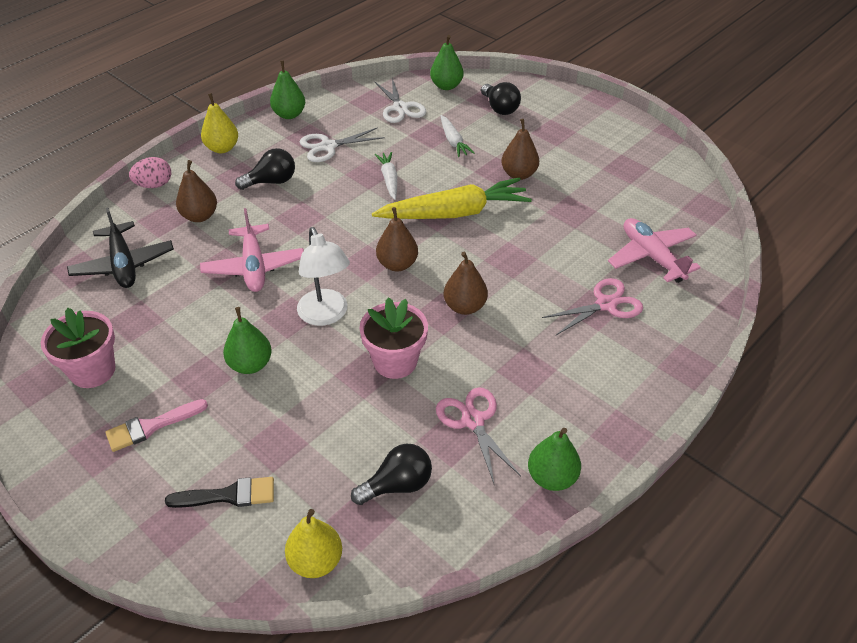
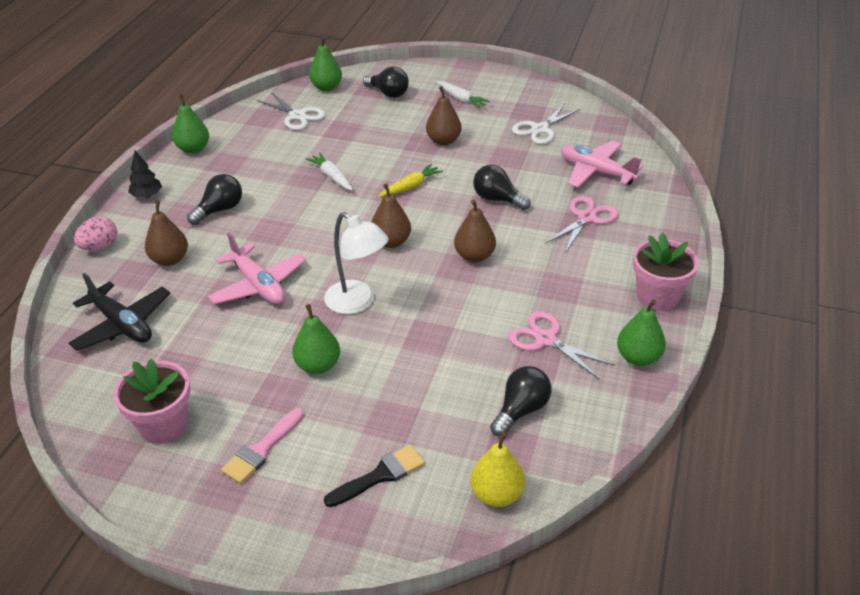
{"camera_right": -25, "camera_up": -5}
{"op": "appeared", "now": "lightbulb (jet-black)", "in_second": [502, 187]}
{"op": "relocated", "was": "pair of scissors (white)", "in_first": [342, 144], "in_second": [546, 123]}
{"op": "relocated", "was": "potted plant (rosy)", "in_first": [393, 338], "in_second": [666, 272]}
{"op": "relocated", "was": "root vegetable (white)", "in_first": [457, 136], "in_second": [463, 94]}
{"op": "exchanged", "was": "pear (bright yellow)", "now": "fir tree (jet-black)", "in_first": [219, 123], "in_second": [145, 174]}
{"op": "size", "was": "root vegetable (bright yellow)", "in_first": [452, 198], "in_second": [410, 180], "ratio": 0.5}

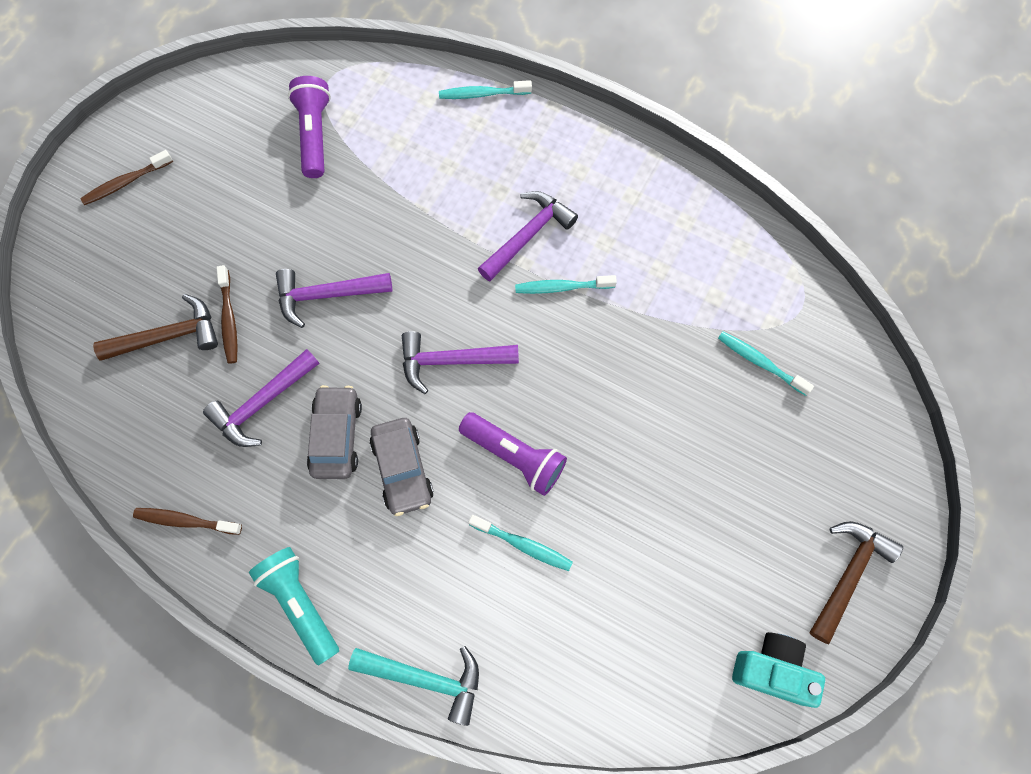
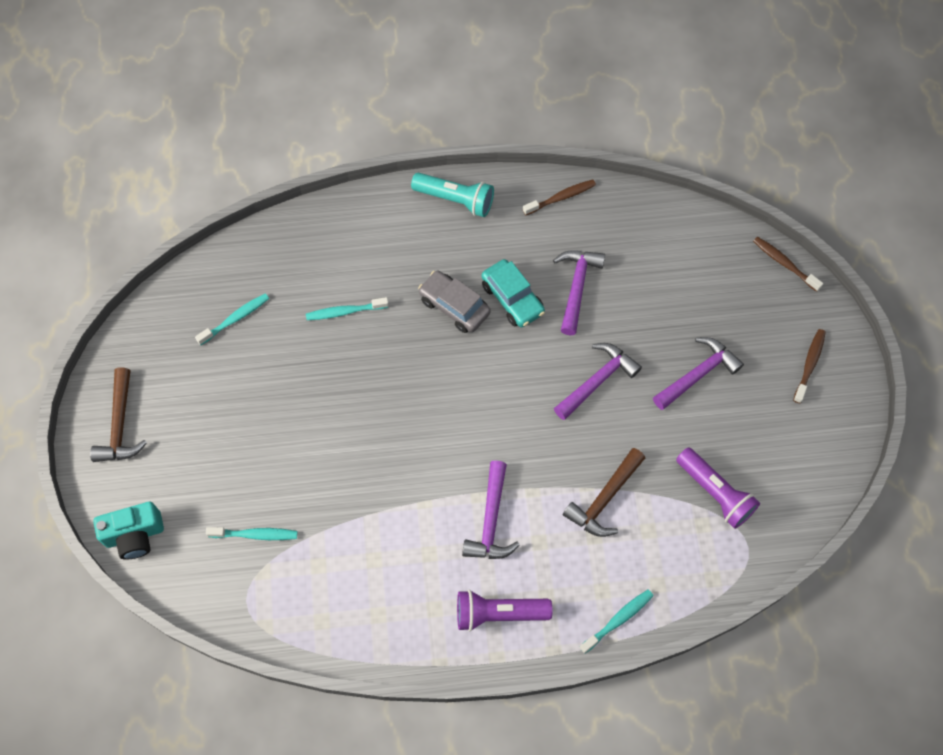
{"camera_right": 145, "camera_up": -5}
{"op": "missing", "was": "carpenter's hammer (teal)", "in_first": [413, 686]}
{"op": "relocated", "was": "carpenter's hammer (brown)", "in_first": [155, 327], "in_second": [604, 492]}
{"op": "relocated", "was": "toothbrush (brown)", "in_first": [227, 314], "in_second": [788, 264]}
{"op": "relocated", "was": "carpenter's hammer (purple)", "in_first": [460, 362], "in_second": [698, 373]}
{"op": "relocated", "was": "pocket torch (purple)", "in_first": [513, 454], "in_second": [504, 610]}
{"op": "relocated", "was": "toothbrush (teal)", "in_first": [566, 284], "in_second": [232, 319]}
{"op": "relocated", "was": "compact camera (teal)", "in_first": [778, 670], "in_second": [128, 531]}
{"op": "colour", "was": "toy car (ash-grey)", "now": "toy car (teal)", "in_first": [334, 432], "in_second": [513, 293]}

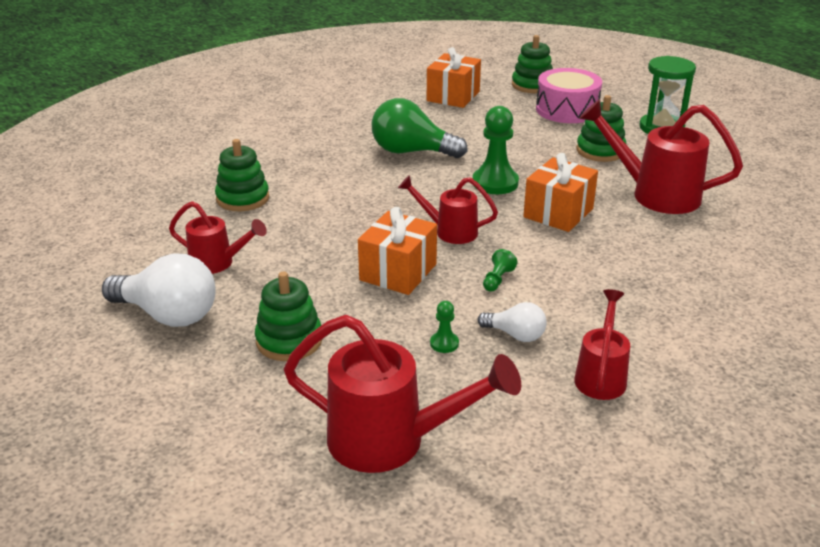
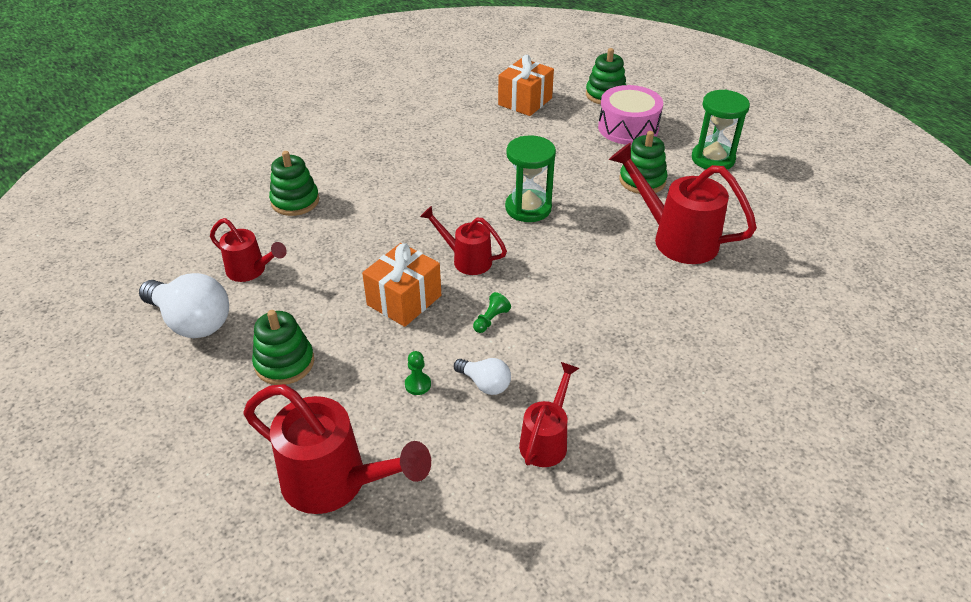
{"camera_right": 10, "camera_up": 10}
{"op": "missing", "was": "lightbulb (leaf-green)", "in_first": [419, 128]}
{"op": "missing", "was": "gift (orange)", "in_first": [560, 192]}
{"op": "exchanged", "was": "pawn (leaf-green)", "now": "hourglass (leaf-green)", "in_first": [496, 150], "in_second": [530, 178]}

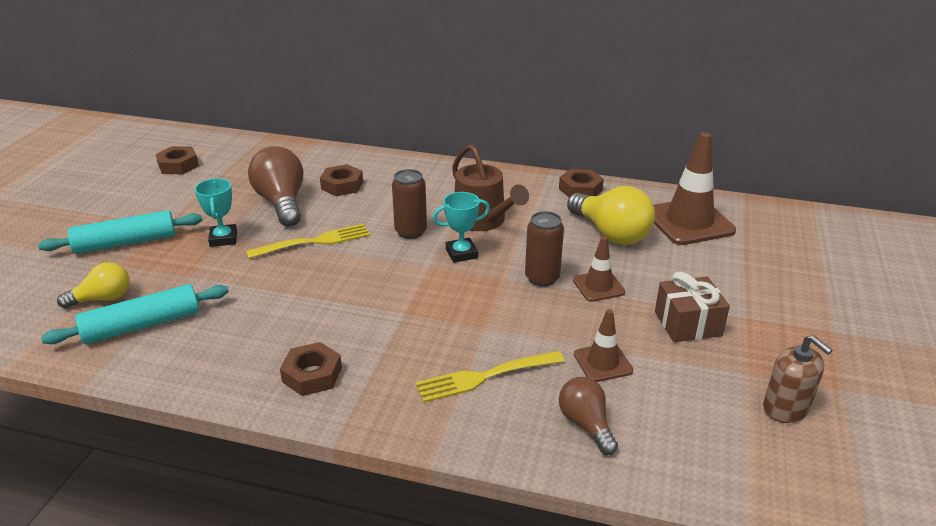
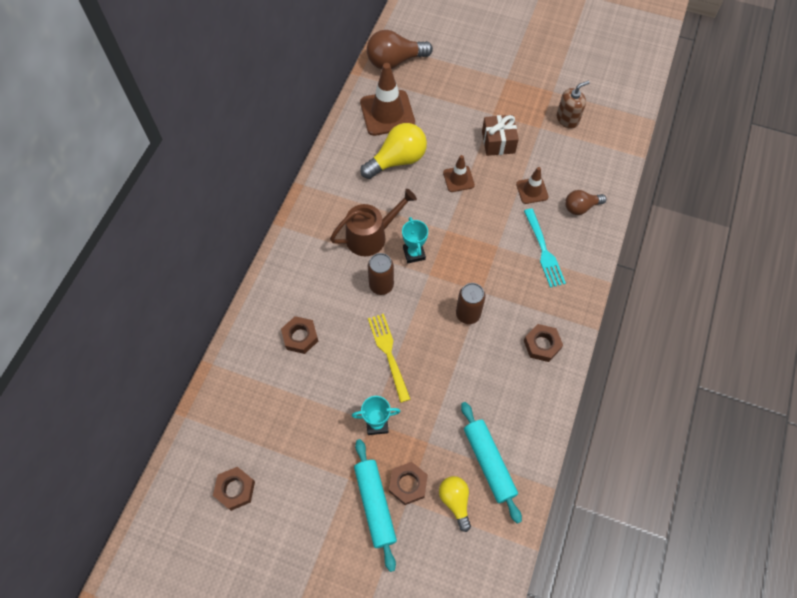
{"camera_right": -85, "camera_up": 30}
{"op": "relocated", "was": "lightbulb (brown)", "in_first": [275, 186], "in_second": [400, 49]}
{"op": "relocated", "was": "soda can (brown)", "in_first": [544, 249], "in_second": [470, 303]}
{"op": "relocated", "was": "hex nut (brown)", "in_first": [581, 183], "in_second": [408, 483]}
{"op": "colour", "was": "dinner fork (bright yellow)", "now": "dinner fork (teal)", "in_first": [490, 377], "in_second": [545, 248]}

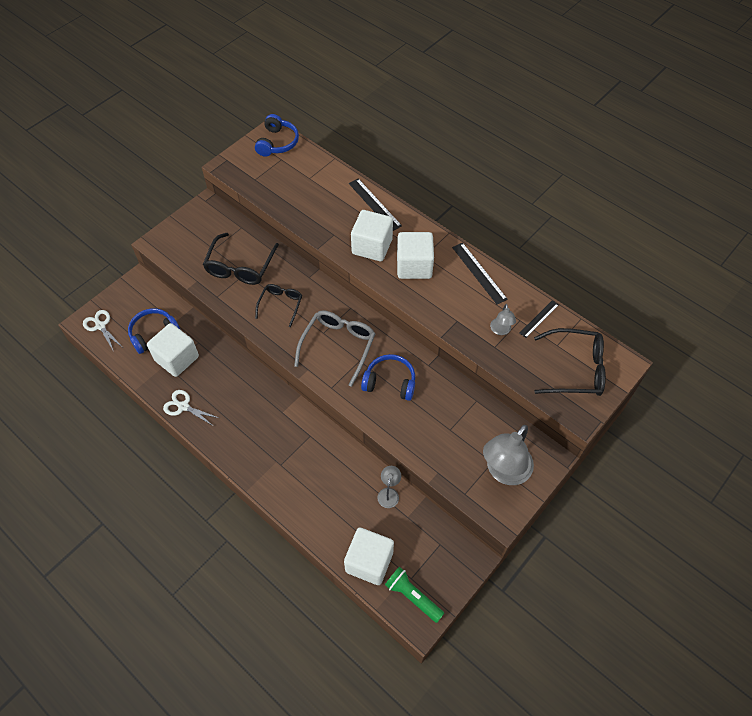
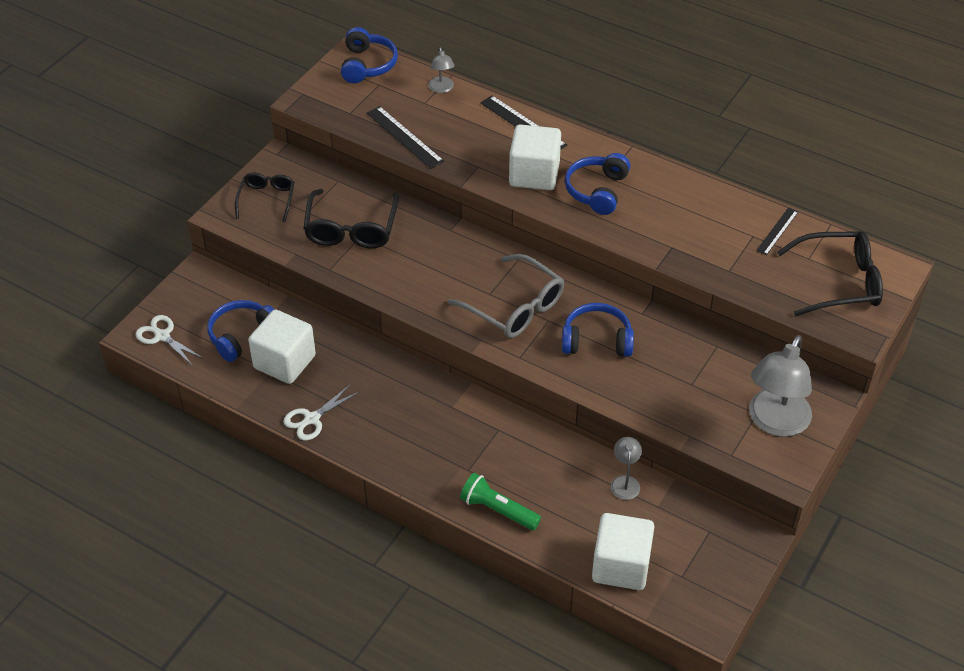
{"camera_right": -10, "camera_up": -10}
{"op": "relocated", "was": "eyeglasses (jet-black)", "in_first": [278, 305], "in_second": [265, 197]}
{"op": "relocated", "was": "pocket torch (leaf-green)", "in_first": [414, 595], "in_second": [500, 501]}
{"op": "relocated", "was": "straightedge (jet-black)", "in_first": [480, 273], "in_second": [405, 137]}
{"op": "relocated", "was": "desk lamp (ash-grey)", "in_first": [503, 319], "in_second": [442, 70]}
{"op": "exchanged", "was": "block (white)", "now": "over-ear headphones (cobalt)", "in_first": [415, 255], "in_second": [597, 184]}
{"op": "spun", "was": "pair of scissors (white)", "in_first": [191, 408], "in_second": [321, 413], "clockwise": -60}
{"op": "spun", "was": "eyeglasses (ash-grey)", "in_first": [334, 348], "in_second": [506, 296], "clockwise": 120}

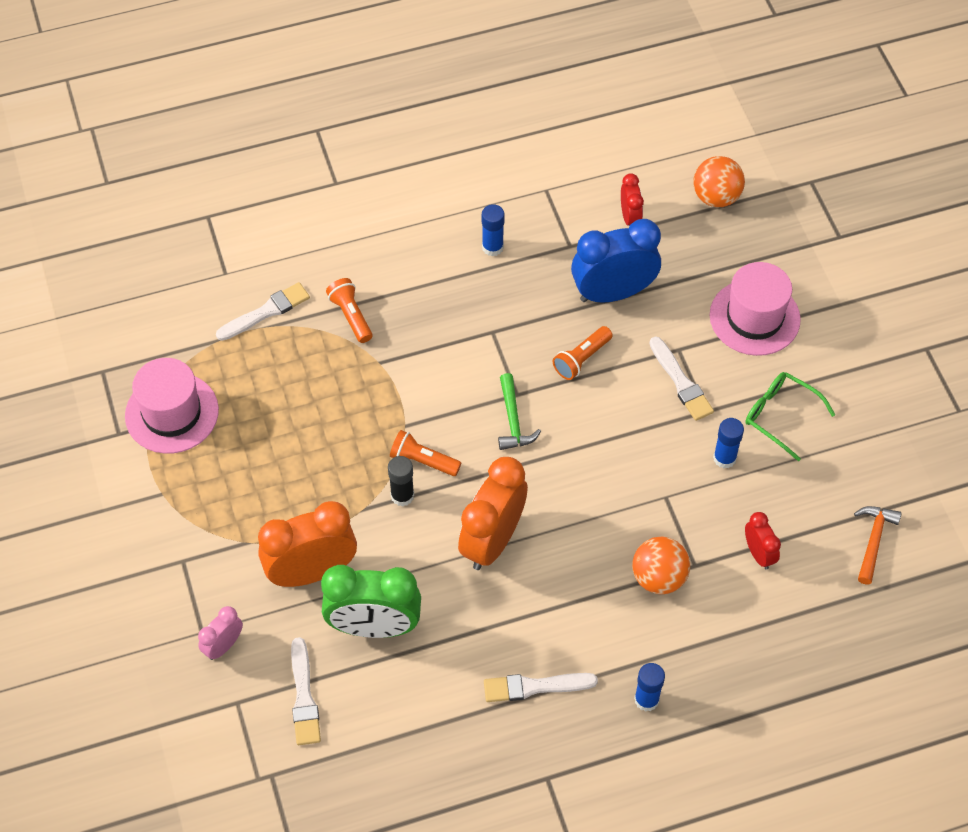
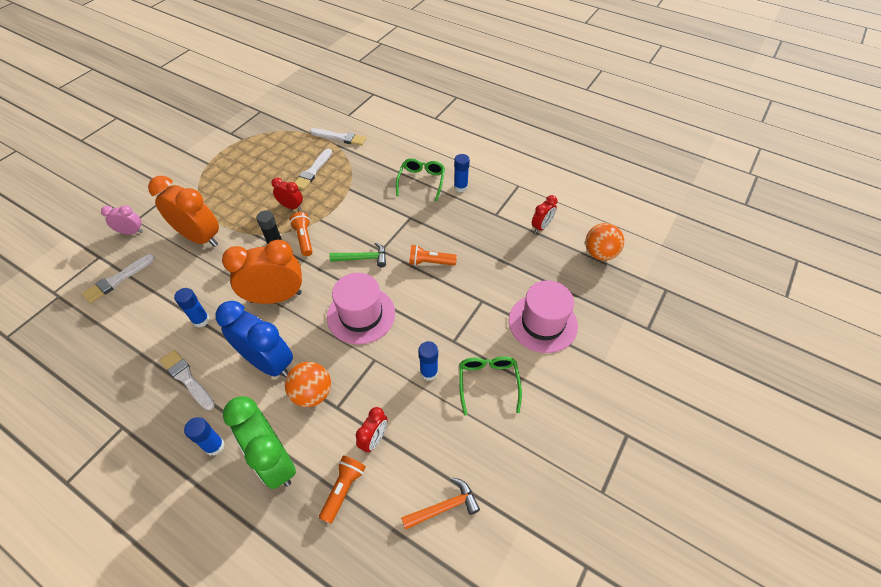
{"camera_right": 50, "camera_up": -5}
{"op": "appeared", "now": "glue stick (cobalt)", "in_second": [192, 308]}
{"op": "appeared", "now": "alarm clock (crimson)", "in_second": [287, 194]}
{"op": "appeared", "now": "eyeglasses (leaf-green)", "in_second": [420, 179]}
{"op": "relocated", "was": "hat (rosy)", "in_first": [172, 406], "in_second": [361, 309]}
{"op": "relocated", "was": "alarm clock (leaf-green)", "in_first": [371, 601], "in_second": [259, 442]}
{"op": "relocated", "was": "pocket torch (orange)", "in_first": [349, 310], "in_second": [342, 489]}
{"op": "relocated", "was": "alarm clock (cobalt)", "in_first": [616, 261], "in_second": [254, 339]}
{"op": "relocated", "was": "paintbrush (white)", "in_first": [681, 379], "in_second": [313, 169]}
{"op": "spun", "was": "carpenter's hammer (leaf-green)", "in_first": [519, 411], "in_second": [357, 254], "clockwise": -135}

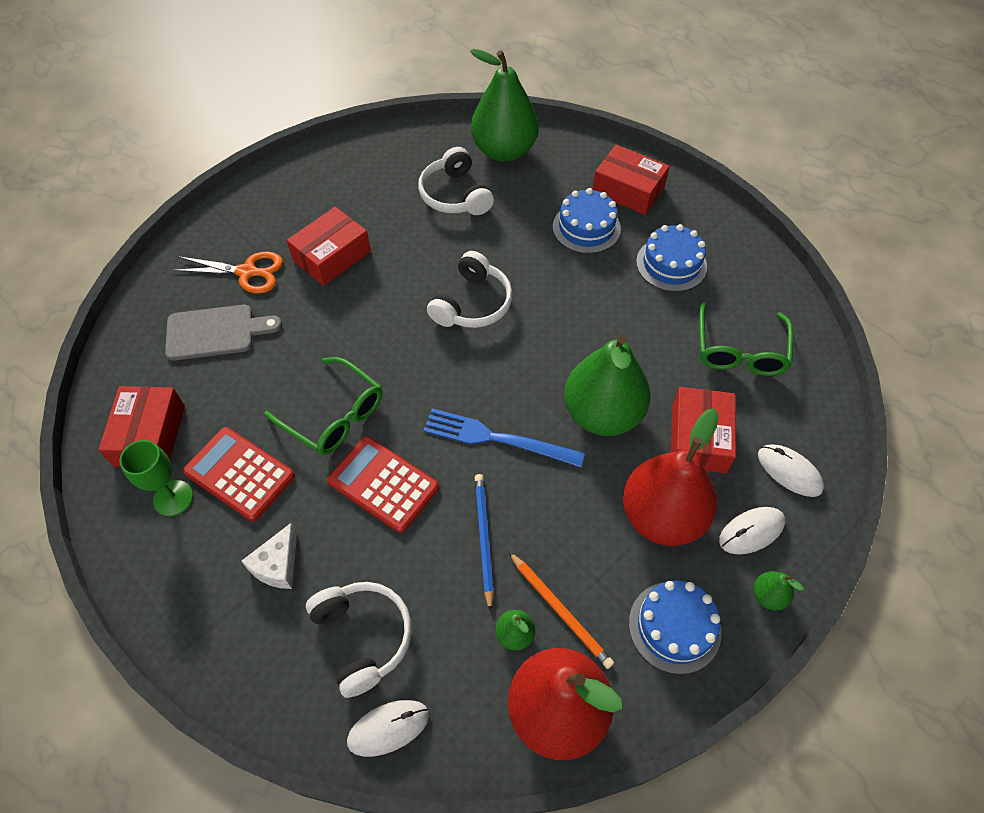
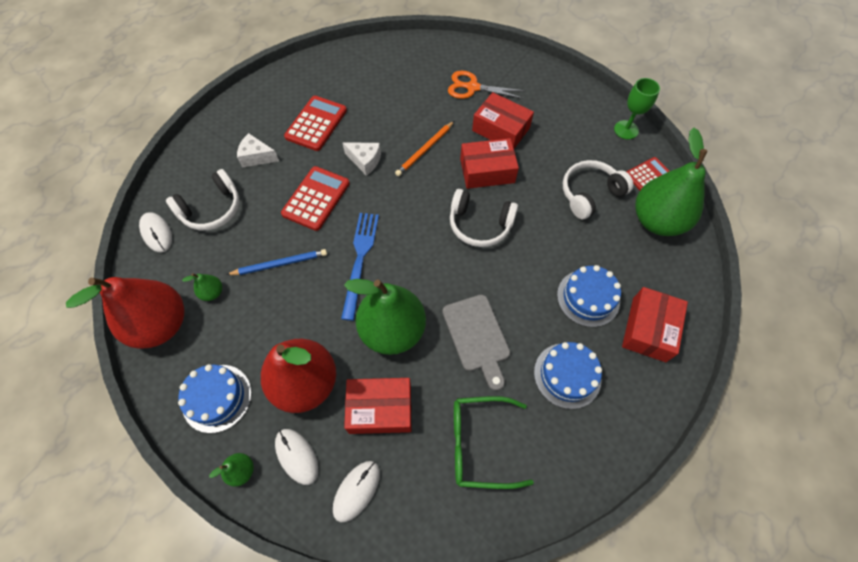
{"camera_right": 80, "camera_up": 5}
{"op": "appeared", "now": "adding machine (crimson)", "in_second": [647, 173]}
{"op": "relocated", "was": "parcel (crimson)", "in_first": [141, 426], "in_second": [489, 163]}
{"op": "relocated", "was": "chalice (leaf-green)", "in_first": [156, 478], "in_second": [637, 108]}
{"op": "relocated", "was": "cutting board (ash-grey)", "in_first": [223, 333], "in_second": [476, 342]}
{"op": "relocated", "was": "pencil (orange)", "in_first": [561, 610], "in_second": [424, 148]}
{"op": "exchanged", "was": "eyeglasses (leaf-green)", "now": "piece of cheese (white)", "in_first": [323, 406], "in_second": [361, 159]}
{"op": "spun", "was": "pair of scissors (orange)", "in_first": [228, 273], "in_second": [486, 84], "clockwise": 105}

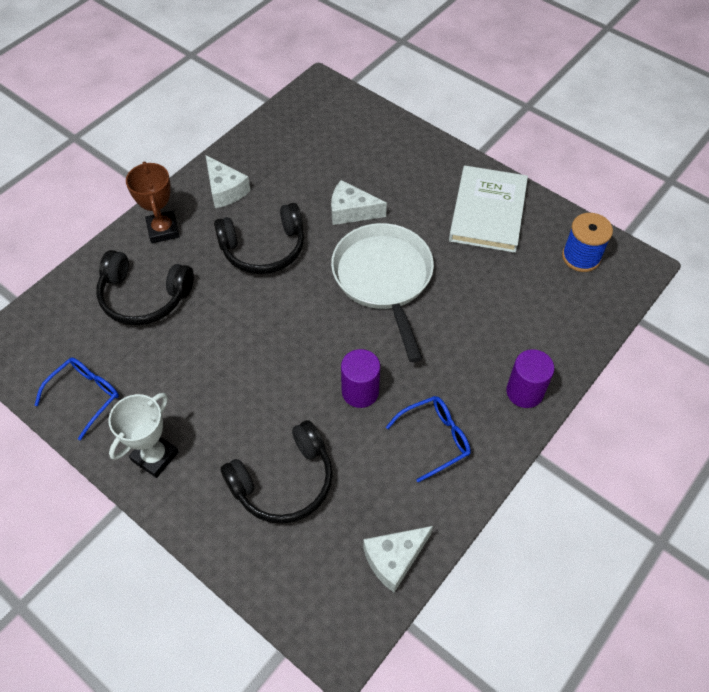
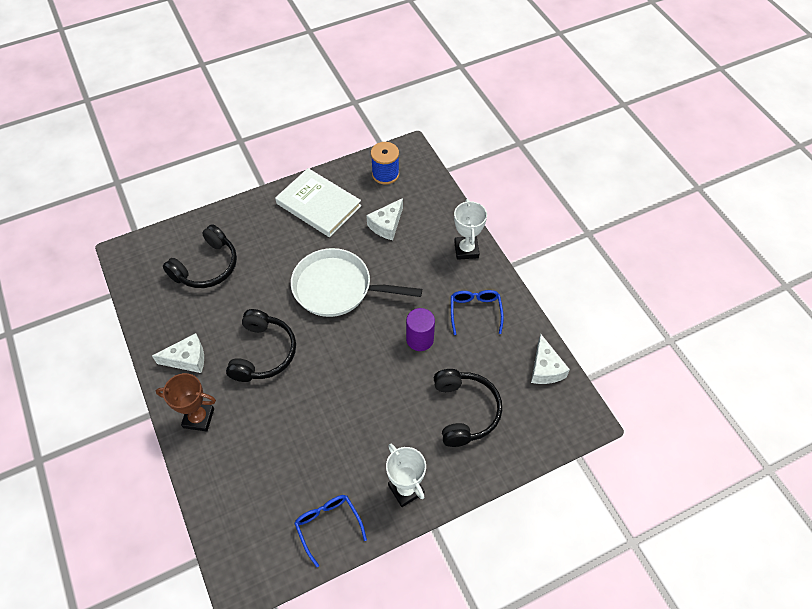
{"camera_right": -65, "camera_up": 0}
{"op": "relocated", "was": "over-ear headphones (jet-black)", "in_first": [145, 287], "in_second": [200, 256]}
{"op": "relocated", "was": "piece of cheese (white)", "in_first": [359, 202], "in_second": [384, 219]}
{"op": "exchanged", "was": "cylinder (purple)", "now": "award cup (white)", "in_first": [530, 378], "in_second": [470, 229]}

